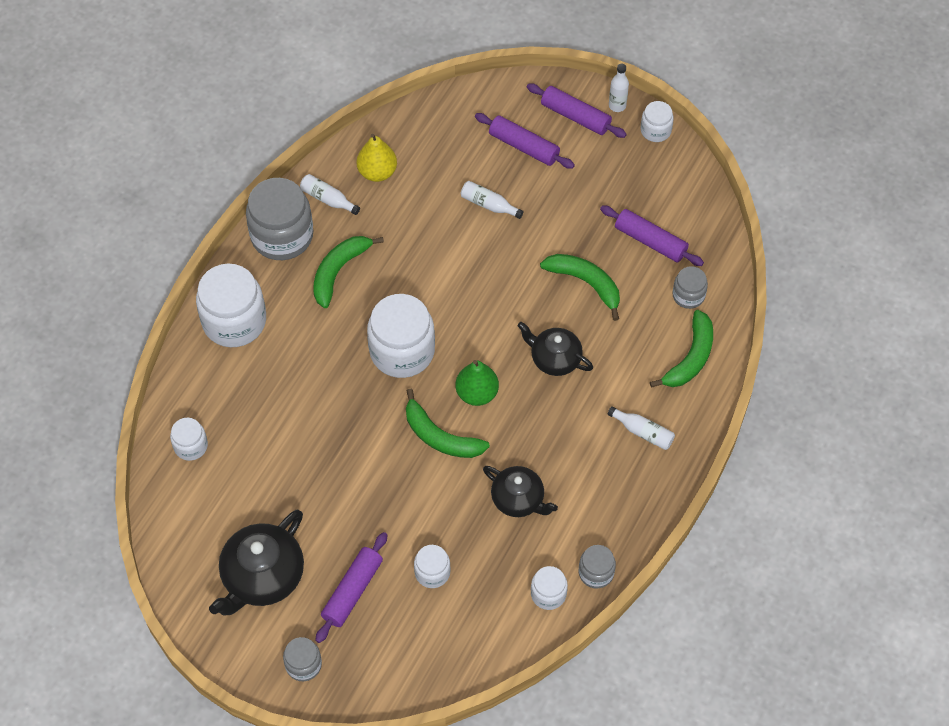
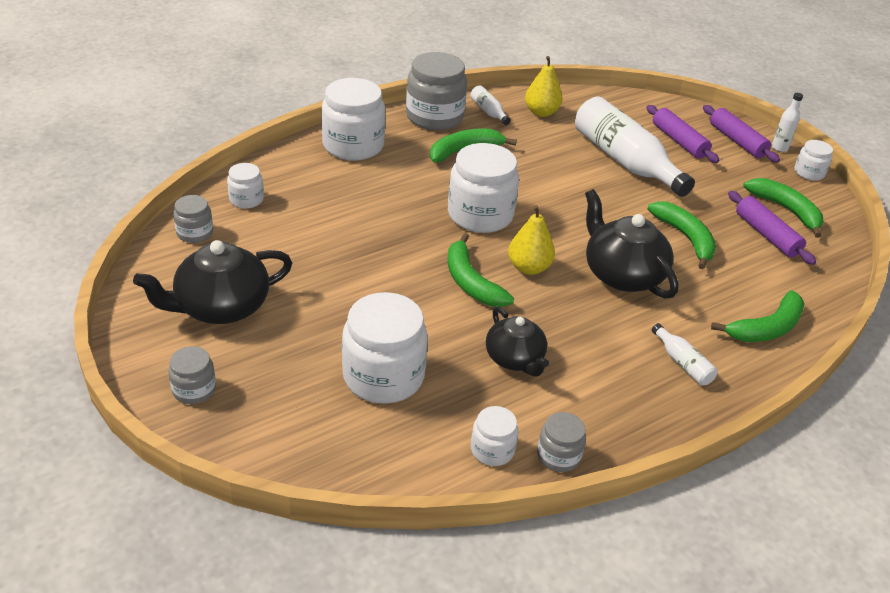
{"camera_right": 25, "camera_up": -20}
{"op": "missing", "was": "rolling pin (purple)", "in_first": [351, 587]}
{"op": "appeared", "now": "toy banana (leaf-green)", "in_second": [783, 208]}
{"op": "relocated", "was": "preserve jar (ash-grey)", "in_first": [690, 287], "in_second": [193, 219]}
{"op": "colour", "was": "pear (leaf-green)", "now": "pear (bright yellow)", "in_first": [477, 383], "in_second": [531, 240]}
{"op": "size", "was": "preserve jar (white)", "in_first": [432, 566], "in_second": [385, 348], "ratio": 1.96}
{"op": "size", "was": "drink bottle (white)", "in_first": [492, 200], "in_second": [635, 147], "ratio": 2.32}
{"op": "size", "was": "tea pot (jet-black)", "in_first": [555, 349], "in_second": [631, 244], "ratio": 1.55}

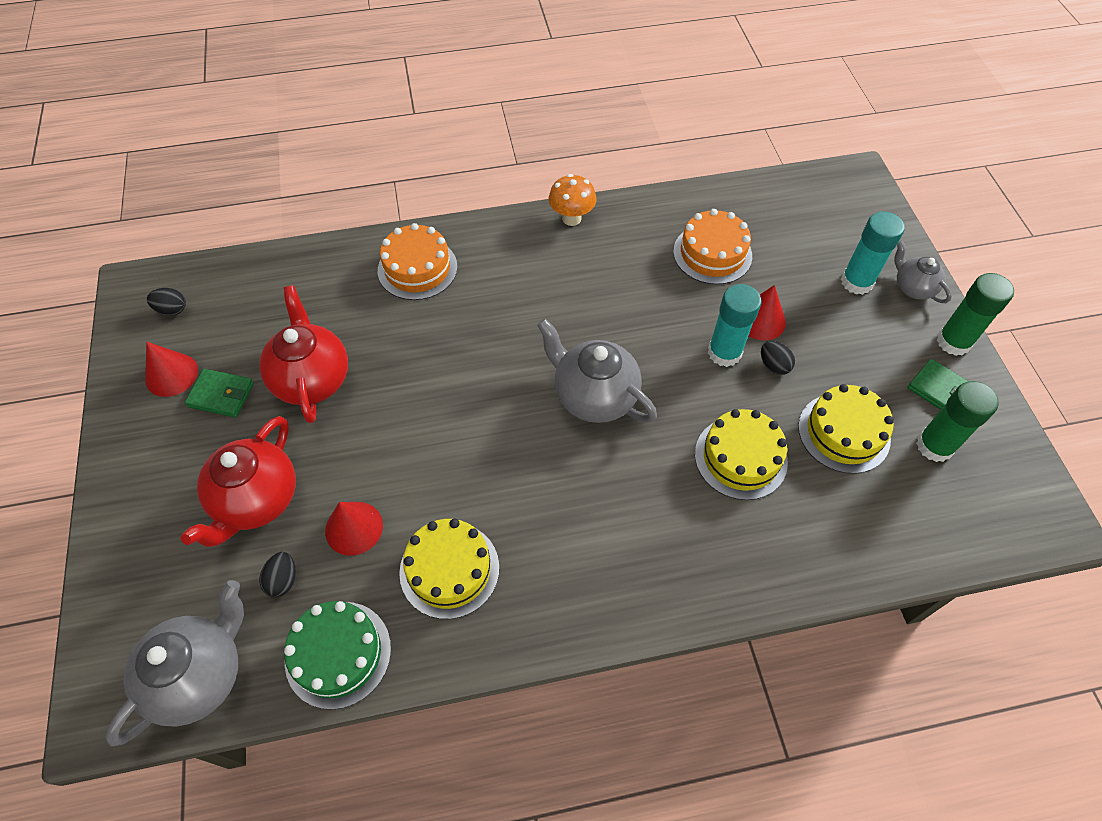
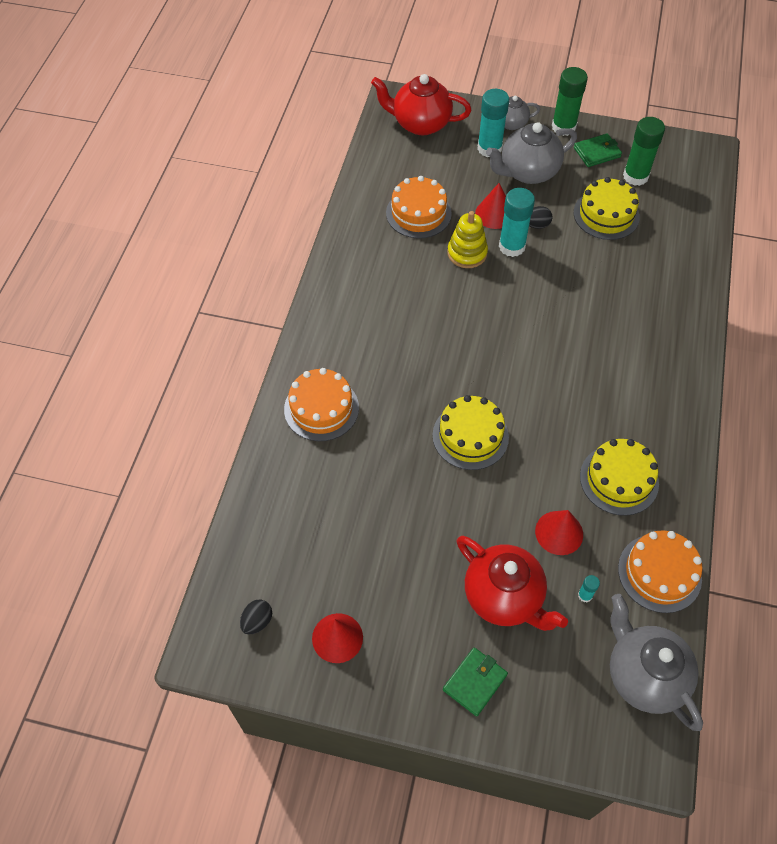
{"camera_right": -65, "camera_up": 0}
{"op": "missing", "was": "mushroom (orange)", "in_first": [573, 200]}
{"op": "appeared", "now": "ring stacker (bright yellow)", "in_second": [467, 239]}
{"op": "relocated", "was": "wallet (leaf-green)", "in_first": [219, 393], "in_second": [475, 681]}
{"op": "relocated", "was": "tea pot (crimson)", "in_first": [303, 354], "in_second": [421, 104]}
{"op": "relocated", "was": "tea pot (ash-grey)", "in_first": [597, 371], "in_second": [531, 153]}
{"op": "relocated", "was": "layer cake (bright yellow)", "in_first": [741, 454], "in_second": [471, 432]}
{"op": "exchanged", "was": "toy egg (jet-black)", "now": "glue stick (teal)", "in_first": [277, 574], "in_second": [589, 588]}
{"op": "colour", "was": "layer cake (leaf-green)", "now": "layer cake (orange)", "in_first": [337, 655], "in_second": [660, 571]}

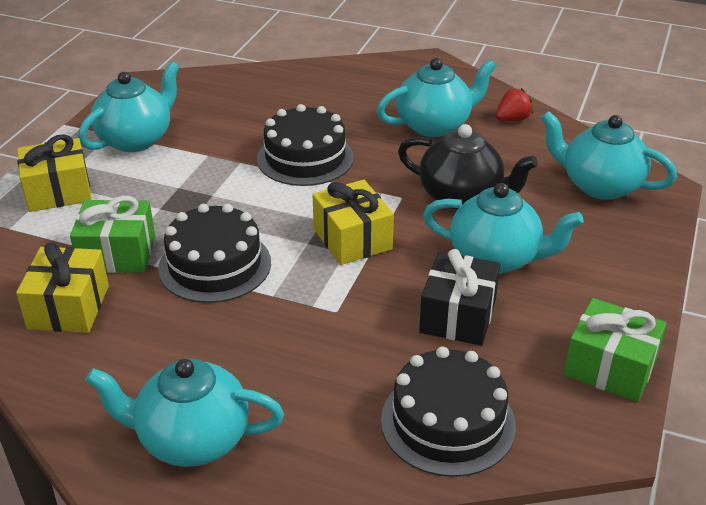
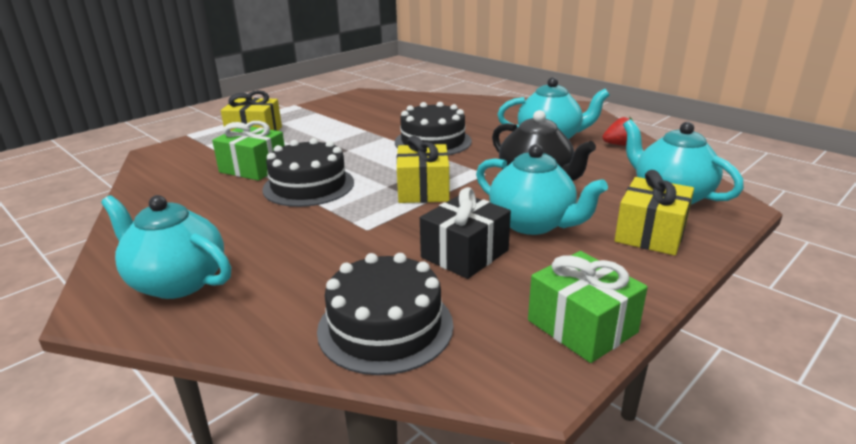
{"camera_right": 25, "camera_up": -10}
{"op": "missing", "was": "tea pot (teal)", "in_first": [129, 106]}
{"op": "relocated", "was": "gift (bright yellow)", "in_first": [62, 287], "in_second": [654, 212]}

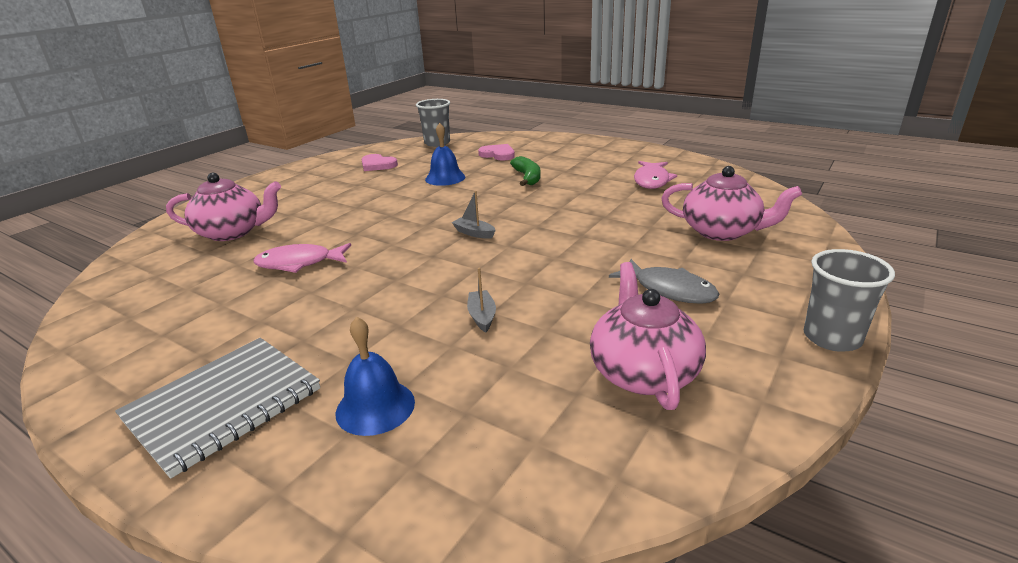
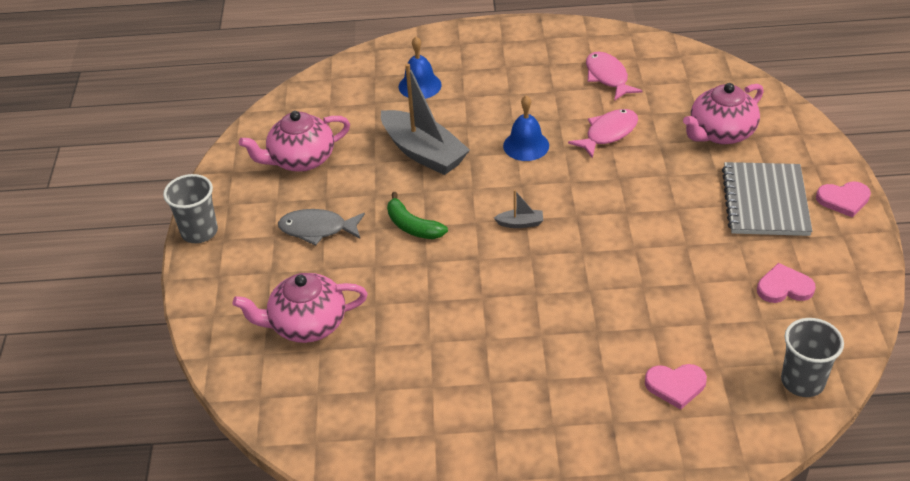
{"camera_right": 145, "camera_up": 15}
{"op": "appeared", "now": "heart shape (rosy)", "in_second": [843, 200]}
{"op": "relocated", "was": "notebook (ash-grey)", "in_first": [217, 408], "in_second": [767, 199]}
{"op": "relocated", "was": "hand bell (cobalt)", "in_first": [445, 154], "in_second": [526, 128]}
{"op": "relocated", "was": "toy banana (leaf-green)", "in_first": [525, 171], "in_second": [417, 215]}
{"op": "relocated", "was": "fish (rosy)", "in_first": [655, 175], "in_second": [614, 76]}
{"op": "spun", "was": "tea pot (rosy)", "in_first": [648, 336], "in_second": [294, 141], "clockwise": 105}
{"op": "size", "was": "sailboat (ash-grey)", "in_first": [481, 300], "in_second": [425, 119], "ratio": 2.4}

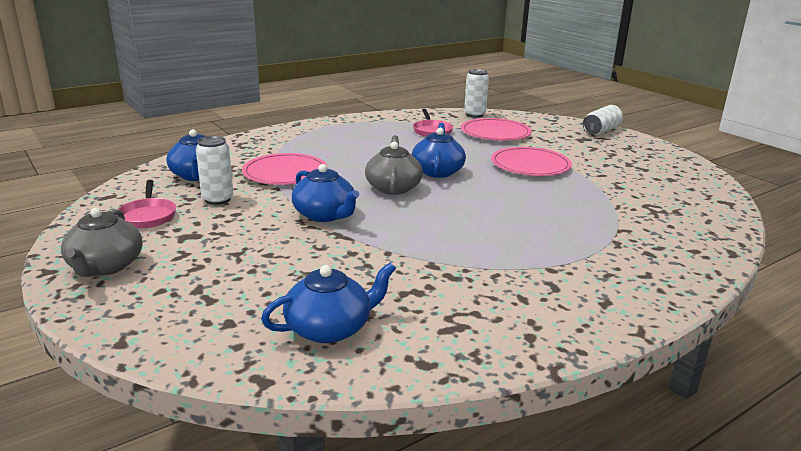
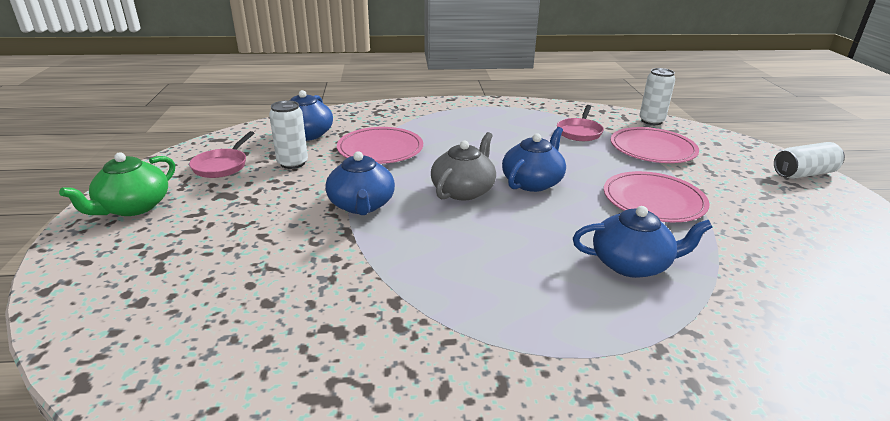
{"camera_right": 30, "camera_up": 5}
{"op": "relocated", "was": "tea pot (cobalt)", "in_first": [328, 302], "in_second": [642, 242]}
{"op": "colour", "was": "tea pot (ash-grey)", "now": "tea pot (leaf-green)", "in_first": [101, 242], "in_second": [117, 184]}

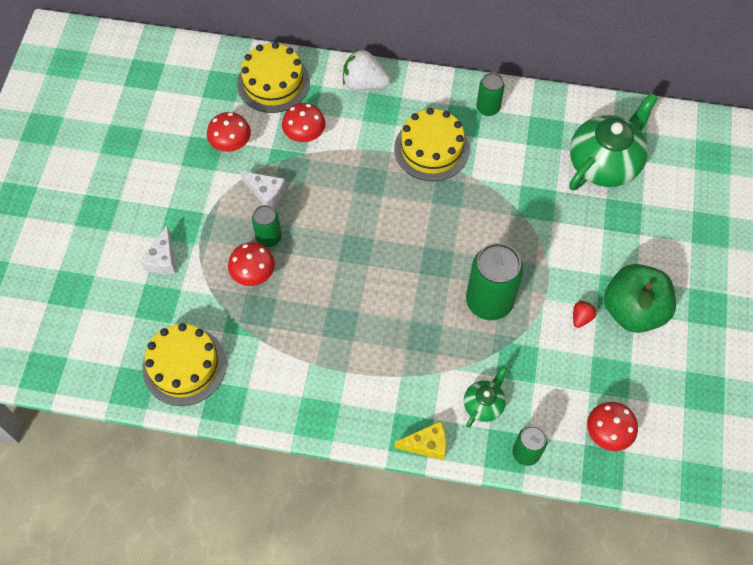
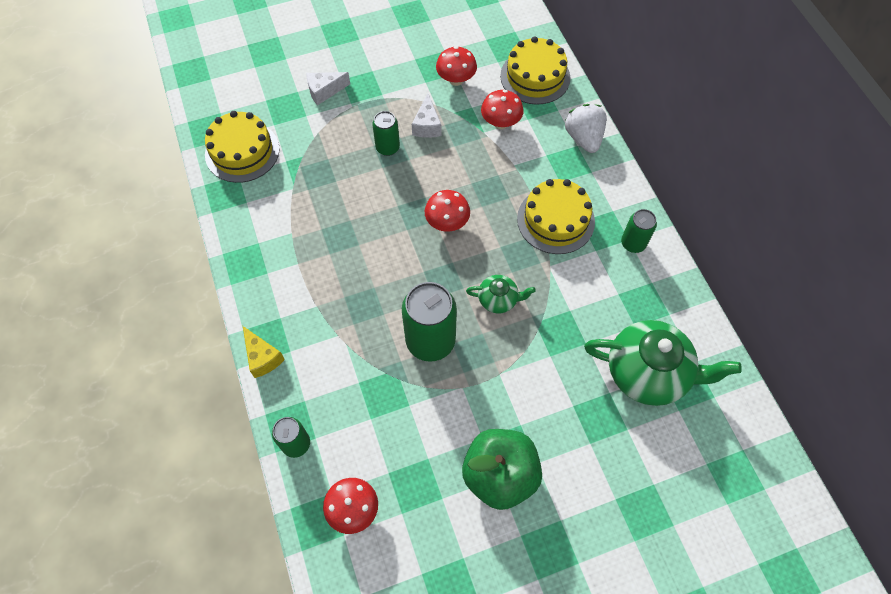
{"camera_right": 60, "camera_up": 0}
{"op": "missing", "was": "berry (crimson)", "in_first": [585, 314]}
{"op": "relocated", "was": "mushroom (crimson)", "in_first": [251, 264], "in_second": [447, 211]}
{"op": "relocated", "was": "tea pot (leaf-green)", "in_first": [485, 397], "in_second": [501, 294]}

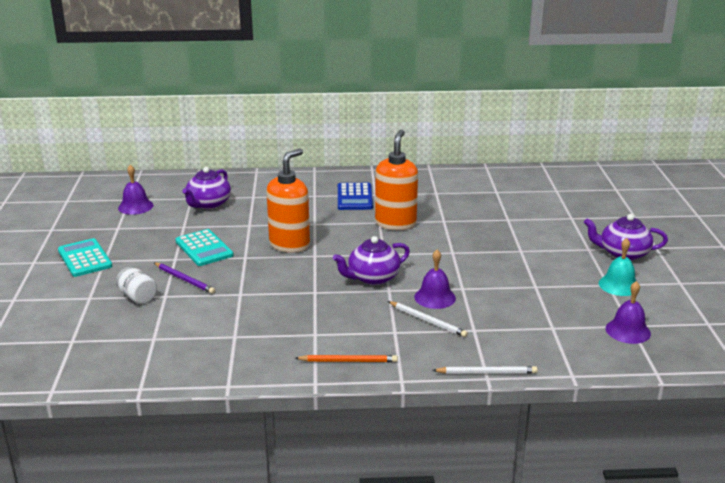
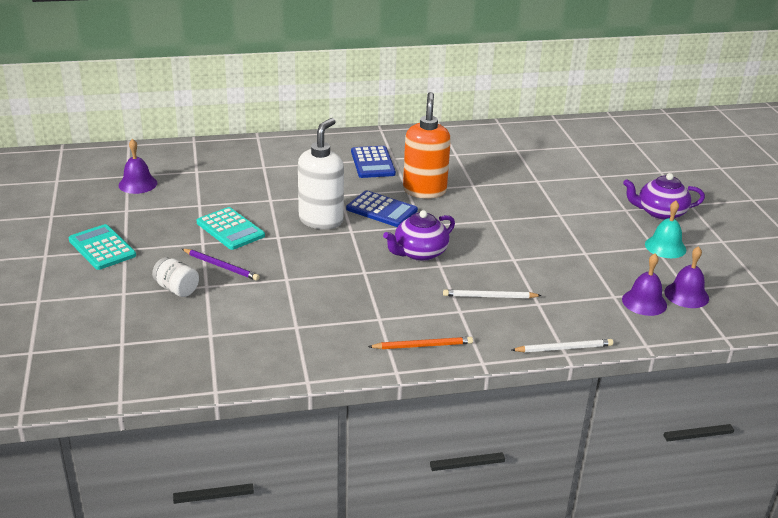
{"camera_right": -10, "camera_up": 5}
{"op": "missing", "was": "tea pot (purple)", "in_first": [206, 188]}
{"op": "appeared", "now": "adding machine (cobalt)", "in_second": [382, 208]}
{"op": "relocated", "was": "hand bell (purple)", "in_first": [435, 279], "in_second": [644, 284]}
{"op": "colour", "was": "pump bottle (orange)", "now": "pump bottle (white)", "in_first": [288, 200], "in_second": [321, 173]}
{"op": "spun", "was": "pencil (white)", "in_first": [428, 319], "in_second": [492, 293], "clockwise": 150}

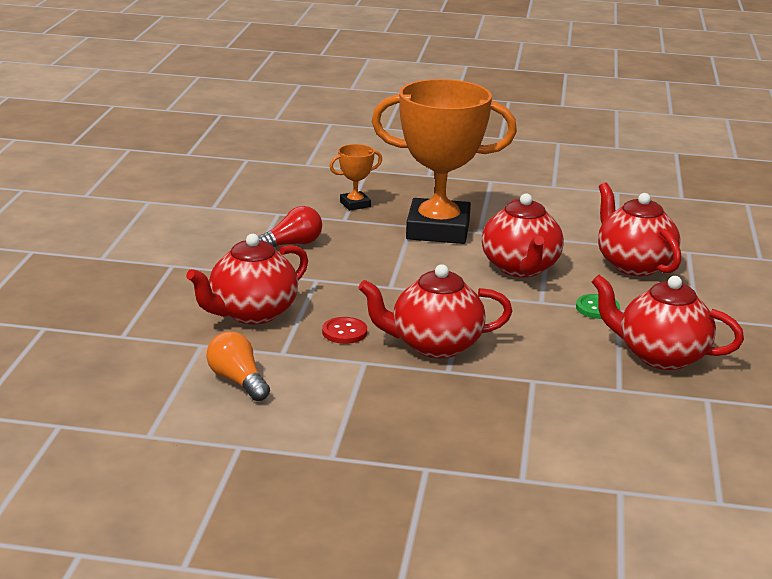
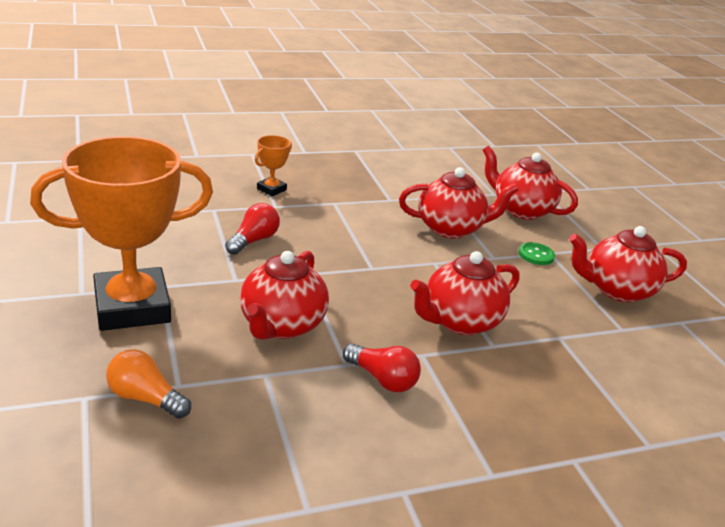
{"camera_right": -30, "camera_up": 5}
{"op": "missing", "was": "button (crimson)", "in_first": [344, 330]}
{"op": "appeared", "now": "lightbulb (crimson)", "in_second": [382, 367]}
{"op": "relocated", "was": "lightbulb (orange)", "in_first": [238, 366], "in_second": [148, 384]}
{"op": "relocated", "was": "award cup (orange)", "in_first": [444, 161], "in_second": [121, 233]}
{"op": "spun", "was": "tea pot (crimson)", "in_first": [523, 235], "in_second": [459, 203], "clockwise": -60}

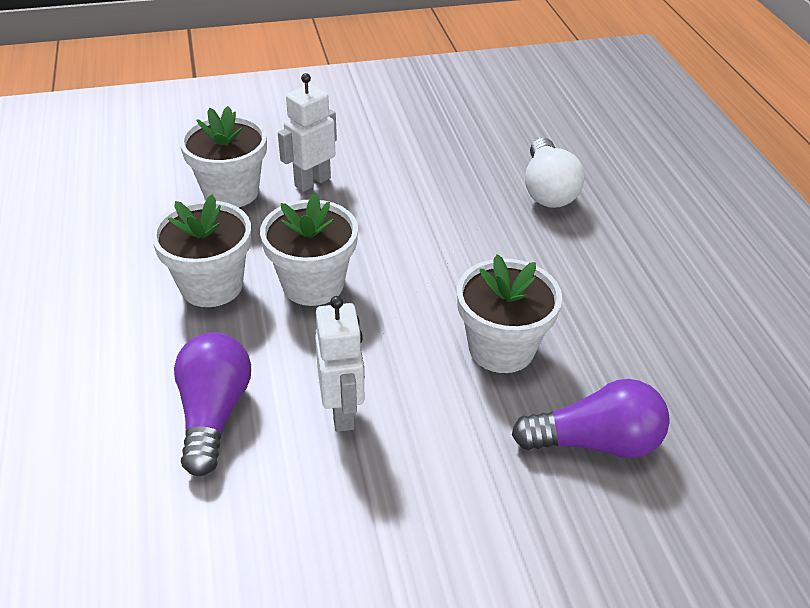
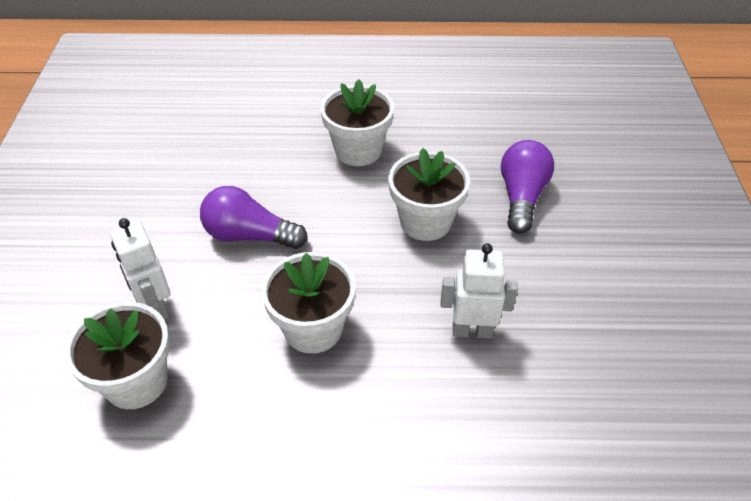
{"camera_right": -75, "camera_up": 5}
{"op": "missing", "was": "lightbulb (white)", "in_first": [555, 173]}
{"op": "relocated", "was": "potted plant (white)", "in_first": [201, 250], "in_second": [357, 122]}
{"op": "relocated", "was": "lightbulb (purple)", "in_first": [212, 404], "in_second": [254, 217]}

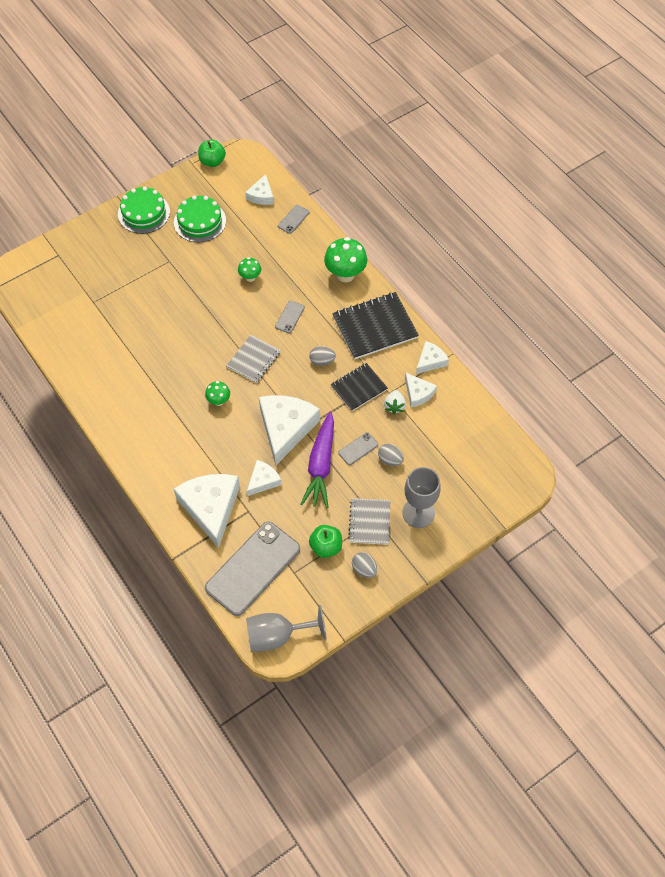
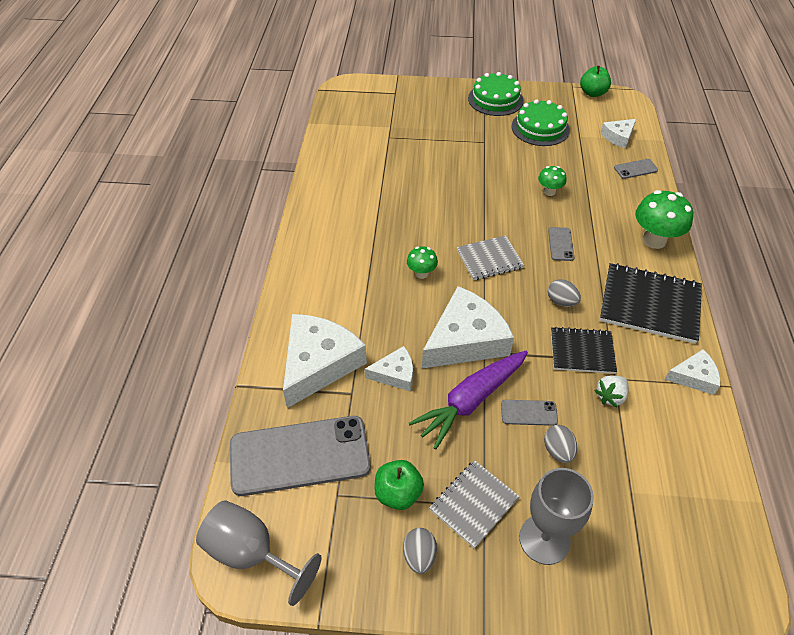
{"camera_right": 40, "camera_up": -10}
{"op": "missing", "was": "piece of cheese (white)", "in_first": [421, 390]}
{"op": "spun", "was": "phone (ash-grey)", "in_first": [290, 317], "in_second": [561, 244], "clockwise": -60}

